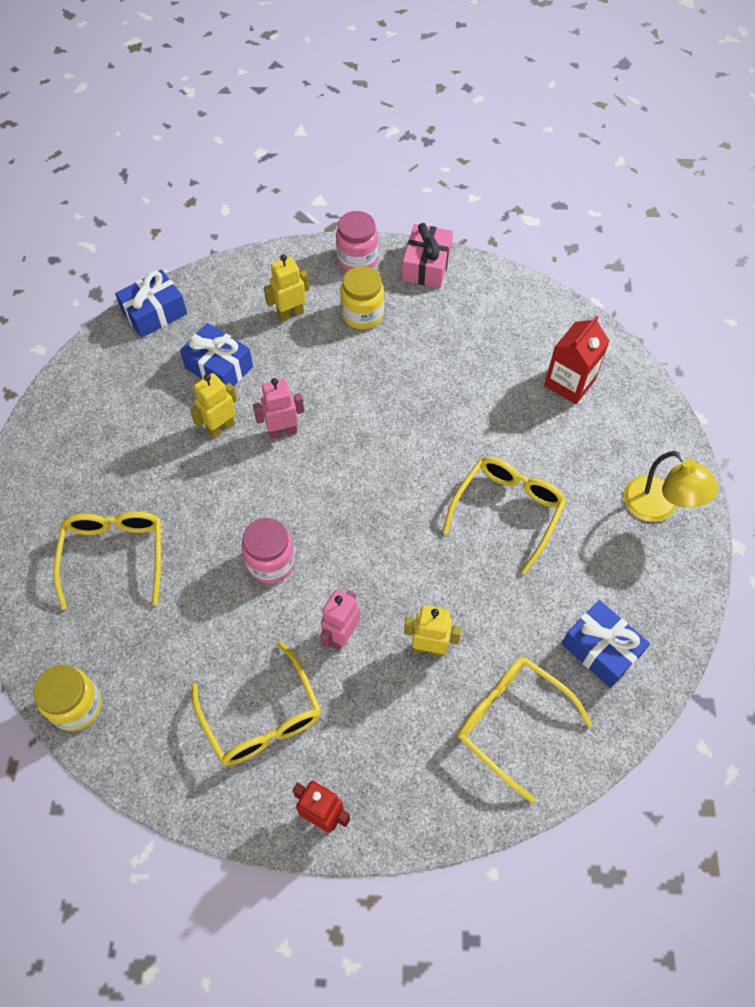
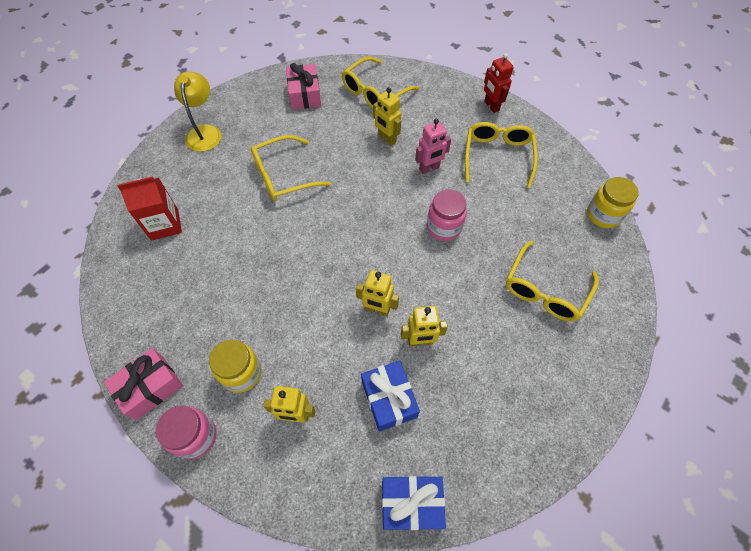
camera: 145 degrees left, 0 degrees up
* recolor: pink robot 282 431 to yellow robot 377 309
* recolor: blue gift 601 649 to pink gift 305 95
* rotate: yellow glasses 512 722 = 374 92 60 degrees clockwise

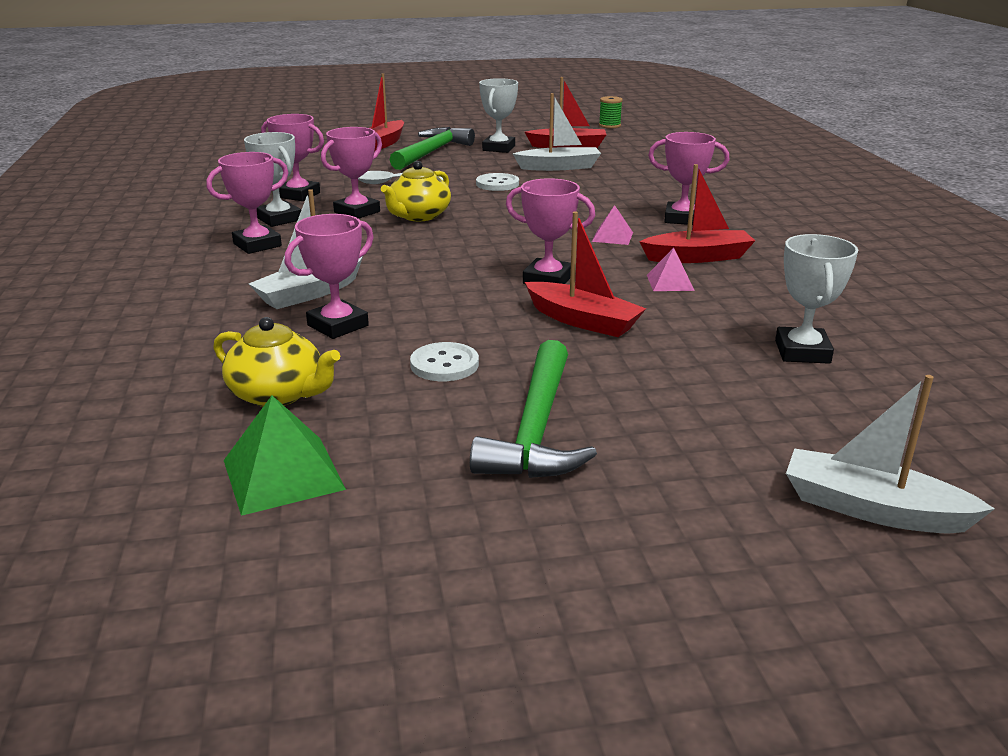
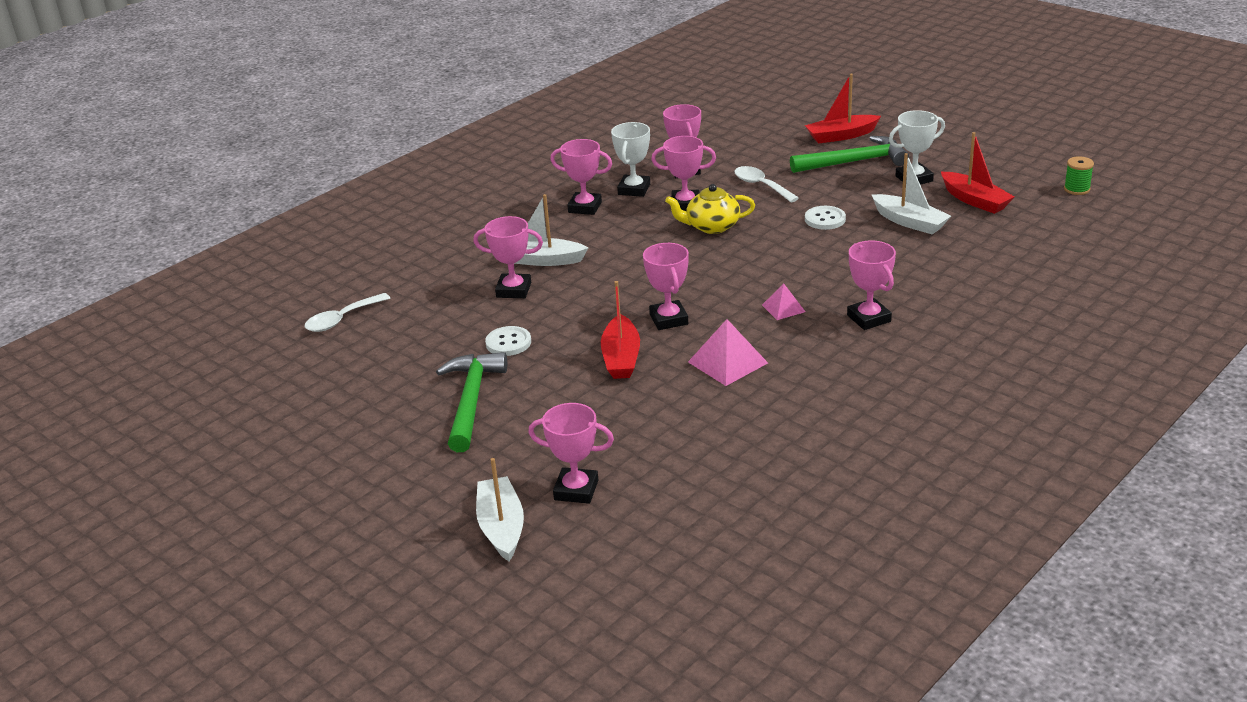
camera: 55 degrees right, 5 degrees up
* delete: red boat 697 257
* delete: white trophy 802 352
* resize: pink pyramid 670 282 = 727 362 x1.67
* delete: yellow teapot 278 394
* rotate: green hammer 536 429 = 471 400 120 degrees clockwise
* delete: green pyramid 283 474
* insert: white spoon 341 319
* insert: pink trophy 576 490

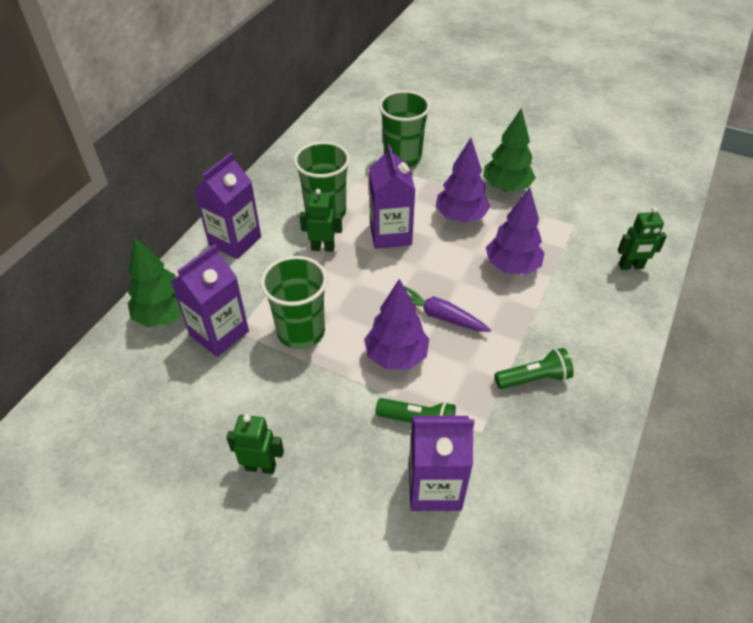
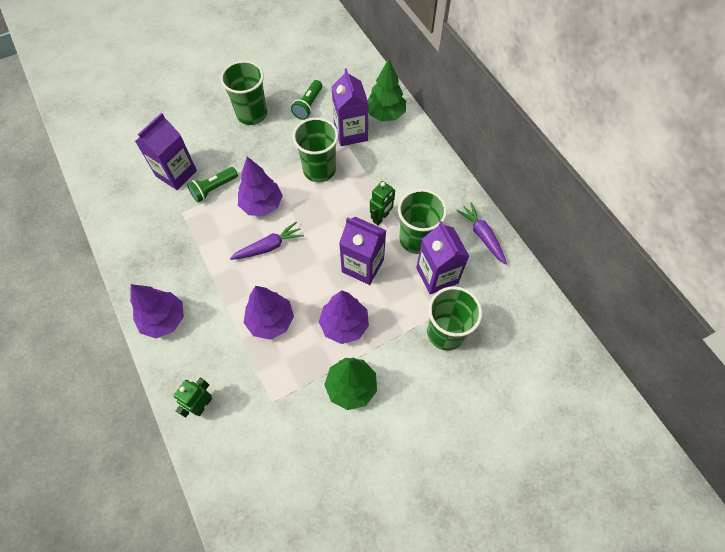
camera: 125 degrees right, 15 degrees up
* move: purple carton 235 241 to 437 275
* move: green flashlight 534 379 to 308 105
* replace: green robot 260 467 to green cup 252 114
* insert: purple carrot 482 236
* insert: purple tree 164 319

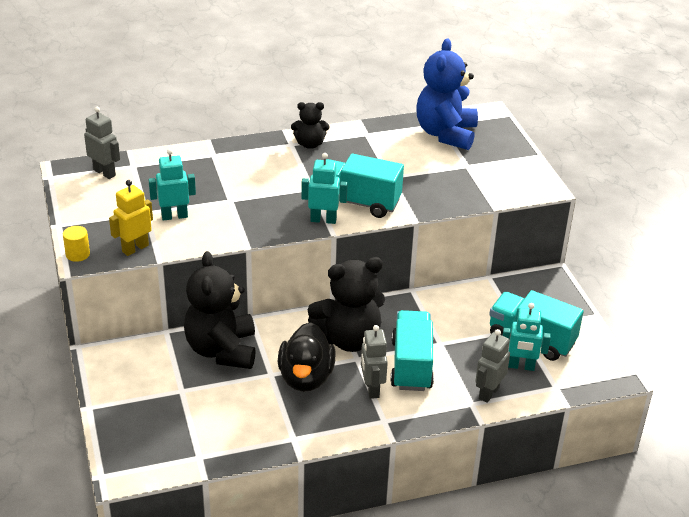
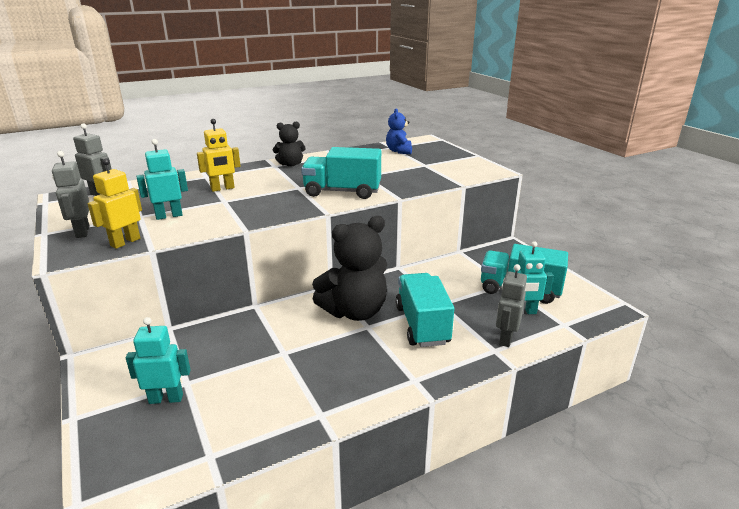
camera: 10 degrees left, 10 degrees down
* resize: blue teddy bear 446 134 = 399 151 x0.53
* move: turquoise robot 323 220 to 166 398
* delete: yellow cylinder 77 254
* delete: black teddy bear 222 350
* delete: black duck 306 378
* move: grey robot 371 389 to 82 232
* insert: yellow robot 222 188

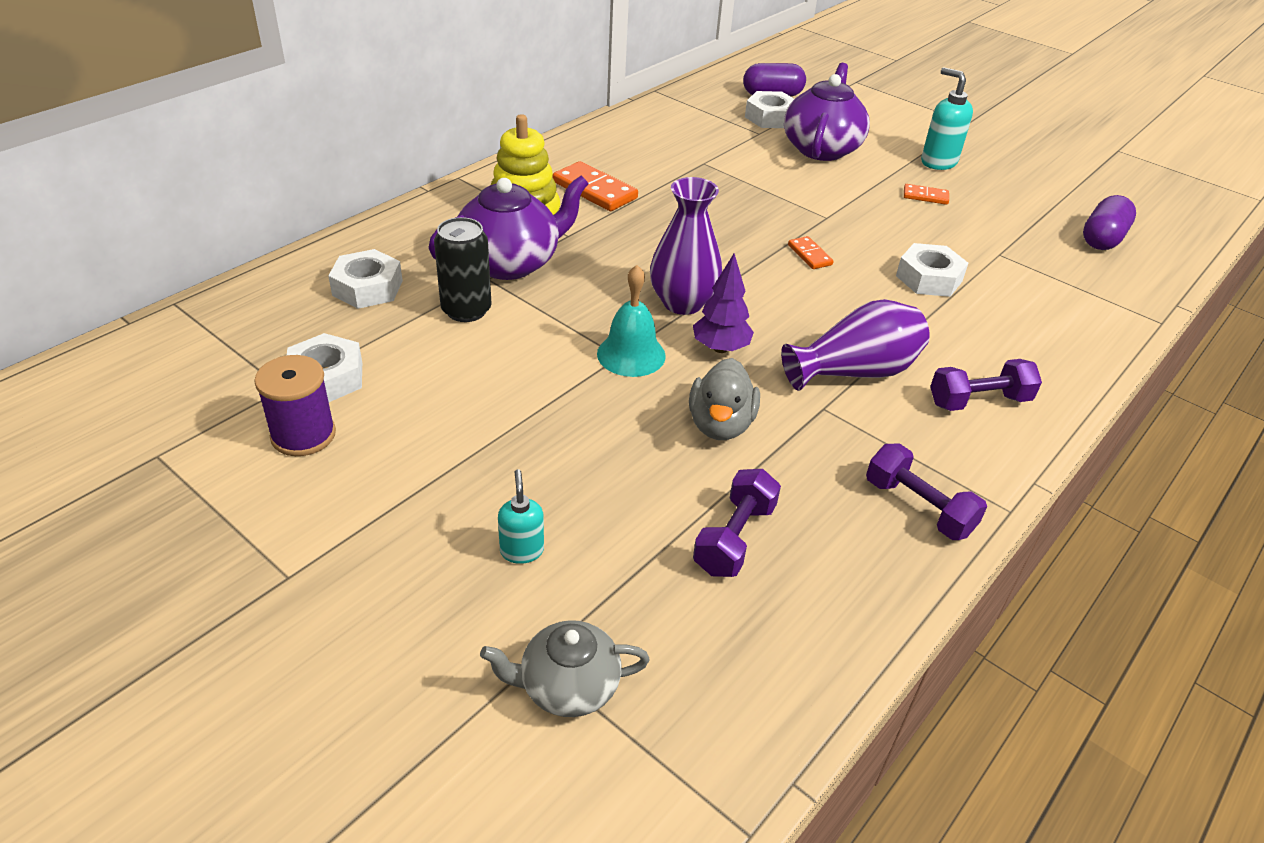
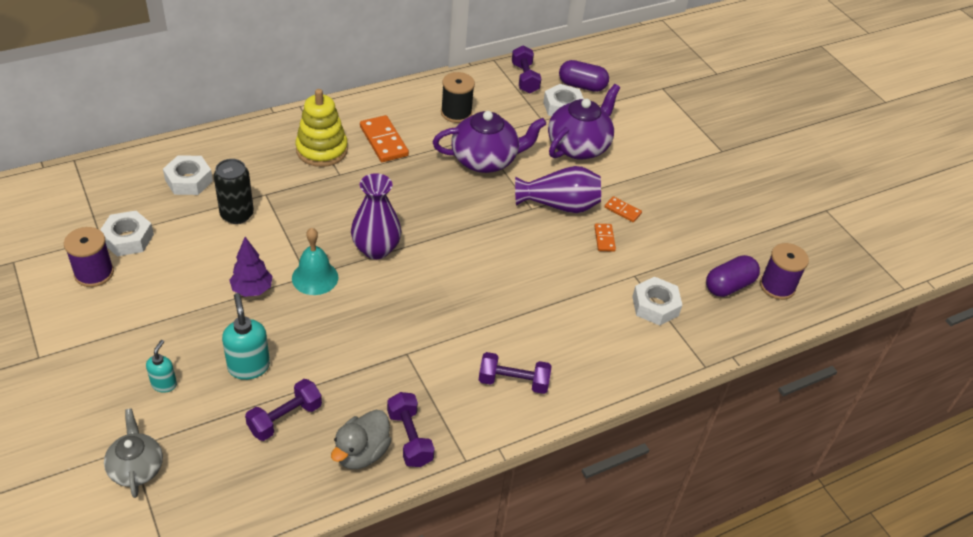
camera: 20 degrees right, 5 degrees up
* move: turquoise soap dispenser 938 162 to 249 366
* move: purple teapot 510 263 to 485 160
* move: orange domino 810 255 to 604 239
* move: white nut 928 278 to 655 306
* move: purple tree 720 348 to 252 290
* move: purple vase 854 372 to 559 205
* move: grey duck 720 425 to 361 453
* rotate: grey teapot 567 687 = 136 468 60 degrees clockwise
* insert: purple dumbbell 525 78
* insert: black spool 456 113
* insert: purple spool 777 286

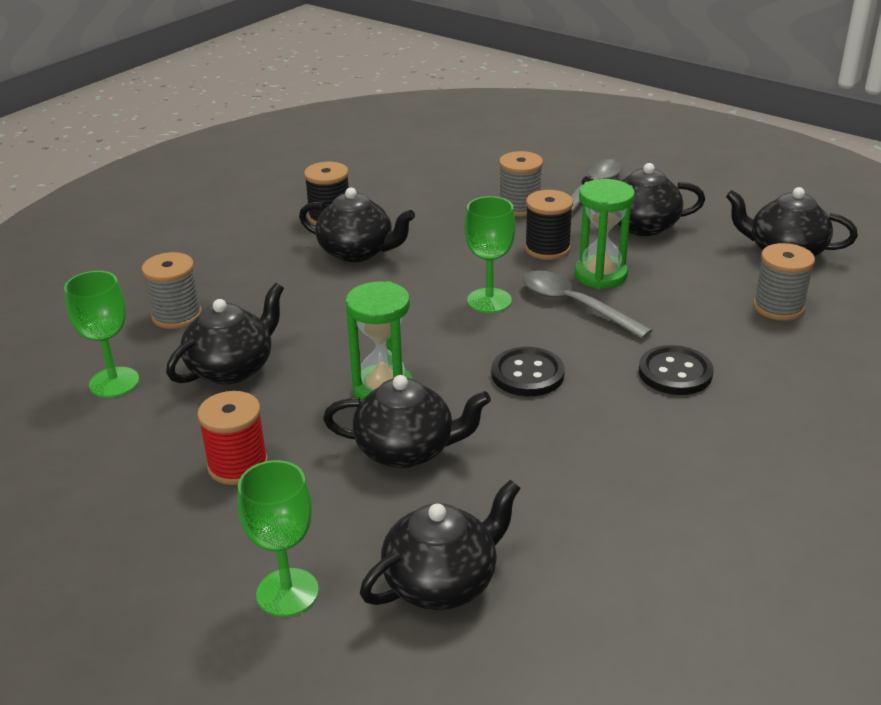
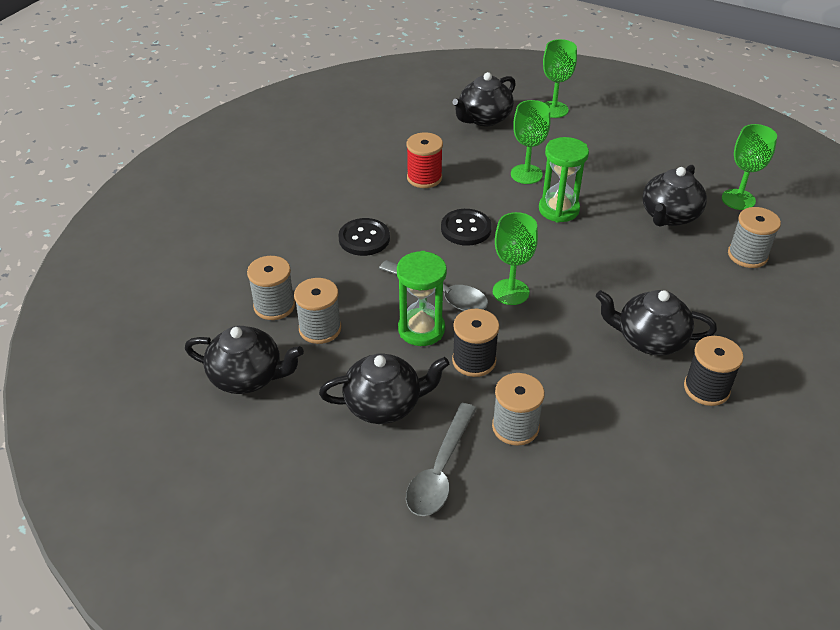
camera: 170 degrees right, 10 degrees up
* replace: black teapot 407 450 to green goblet 526 174
* move: red spool 238 465 to 424 178
* insert: grey spool 320 329

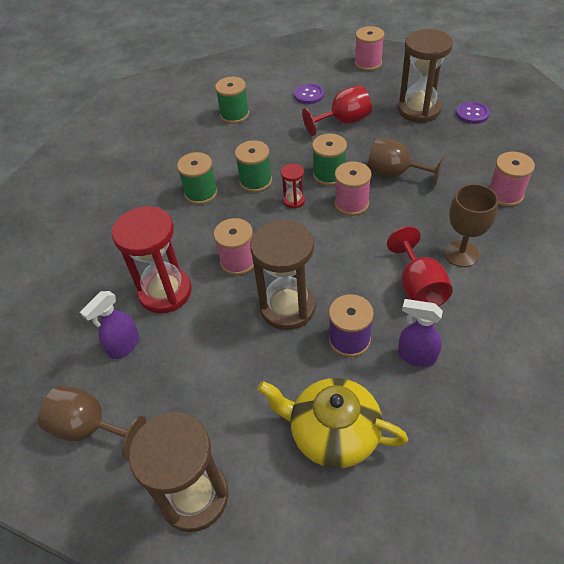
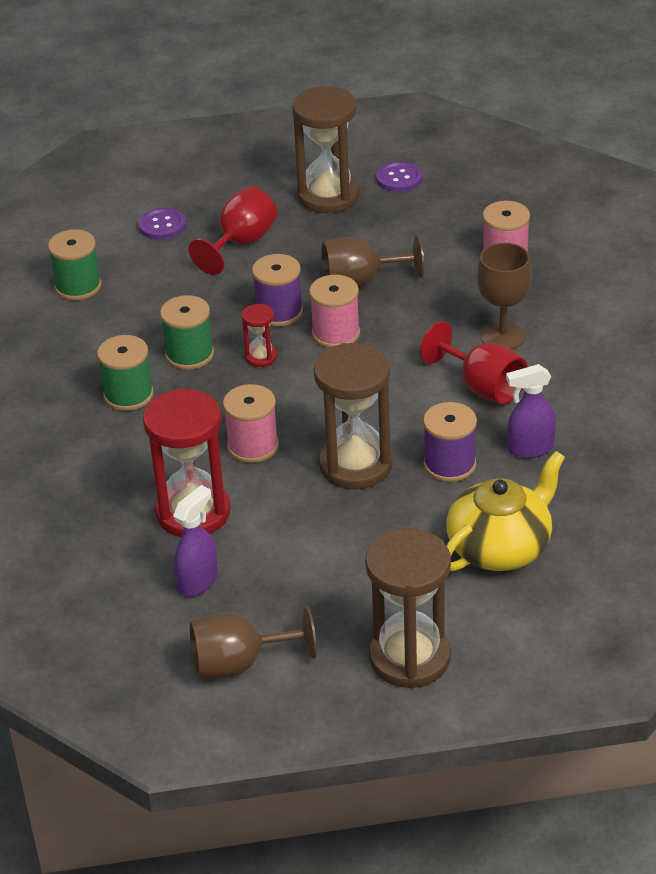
camera: 35 degrees left, 10 degrees down
* delete: pink spool 368 63
* recolor: green spool 329 174 to purple spool 279 312
* rotate: purple spray bottle 124 346 = 198 582 150 degrees counterclockwise
* rotate: yellow teapot 332 433 = 500 547 150 degrees clockwise

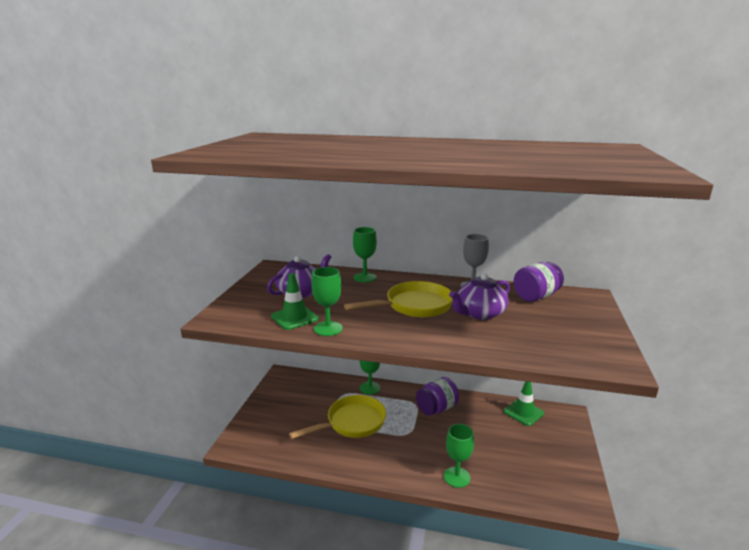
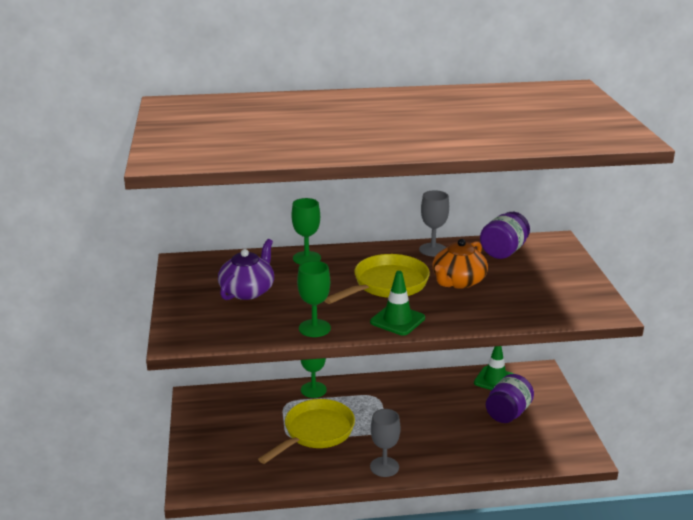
camera: 20 degrees left, 5 degrees up
* move: green traffic cone 294 318 to 397 320
* recolor: purple teapot 479 313 to orange teapot 458 281
* move: purple jar 436 408 to 508 413
* delete: green goblet 457 477
* insert: grey goblet 384 467

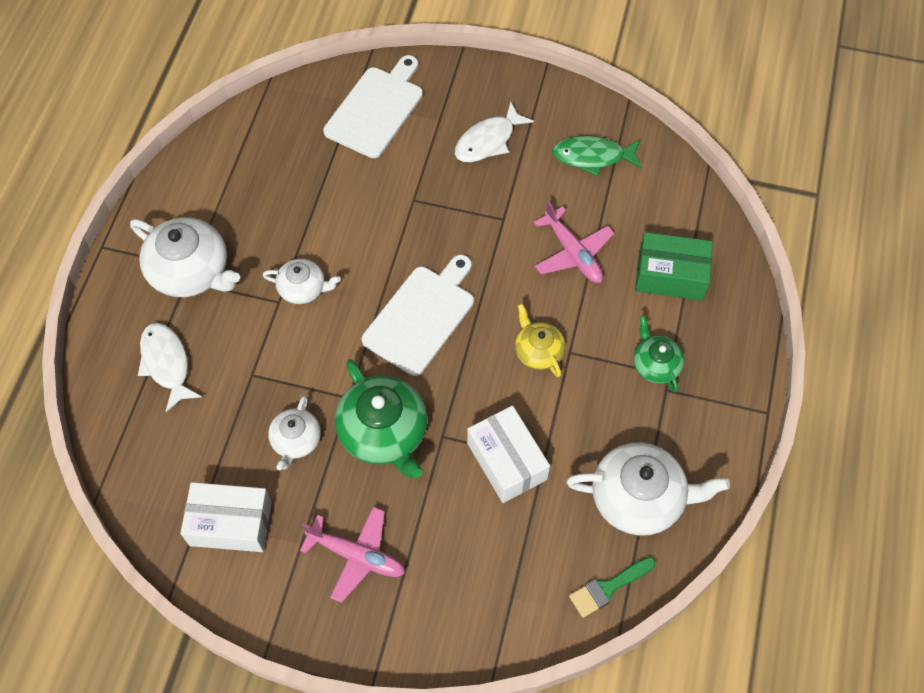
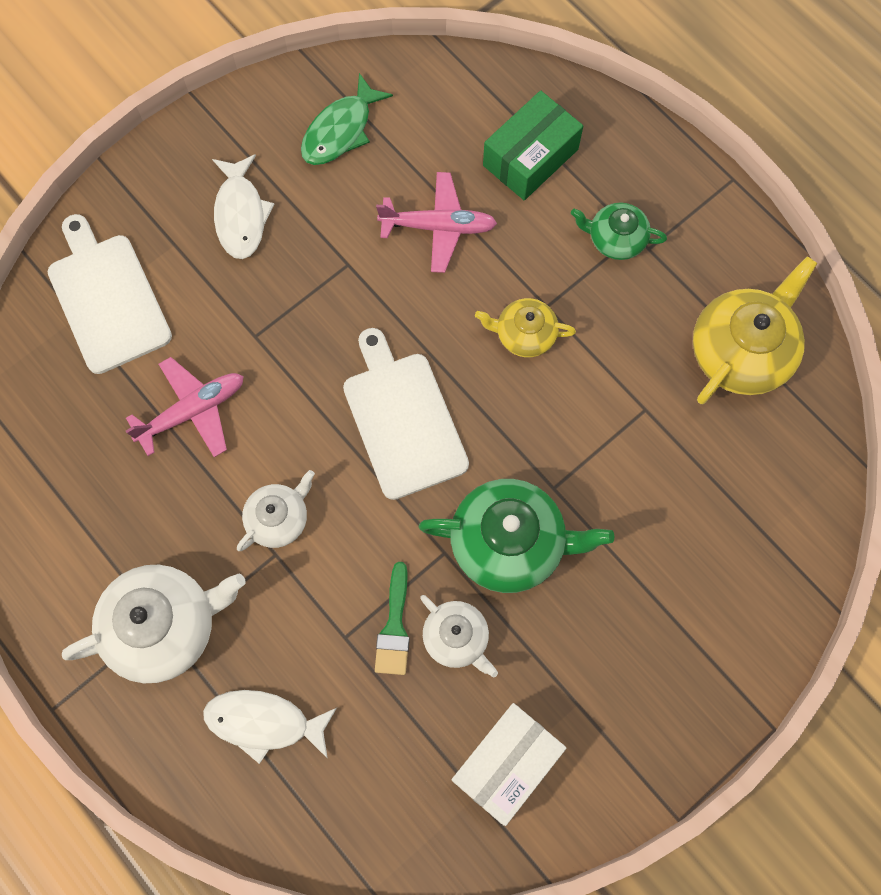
camera: 55 degrees left, 10 degrees up
* delete: white box 506 461
* recolor: white teapot 639 498 to yellow teapot 742 350
* move: pink plane 356 556 to 192 411
* move: green brush 608 587 to 394 627

